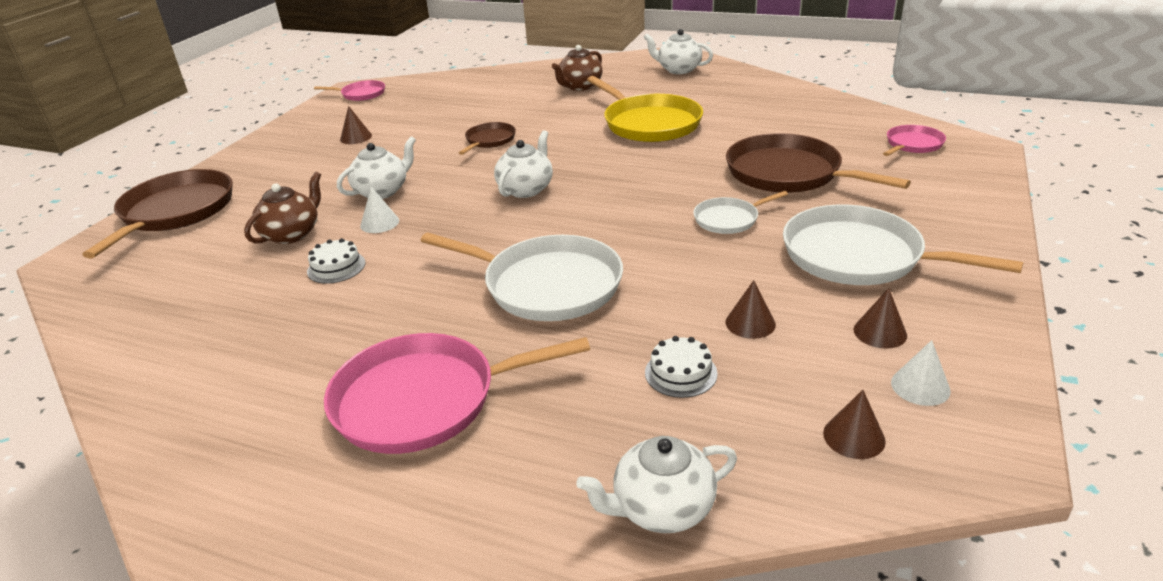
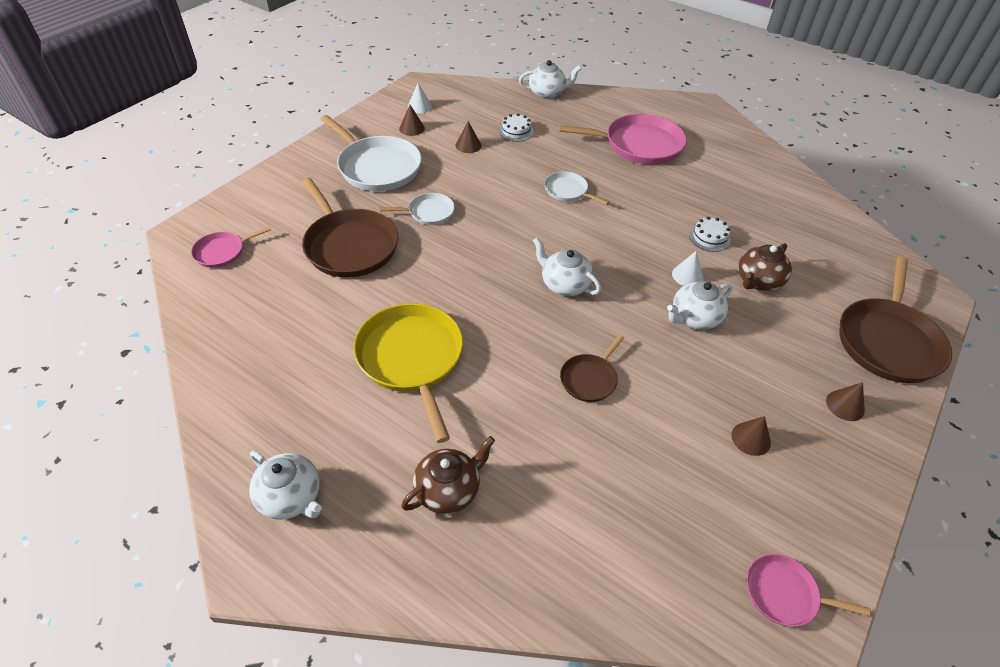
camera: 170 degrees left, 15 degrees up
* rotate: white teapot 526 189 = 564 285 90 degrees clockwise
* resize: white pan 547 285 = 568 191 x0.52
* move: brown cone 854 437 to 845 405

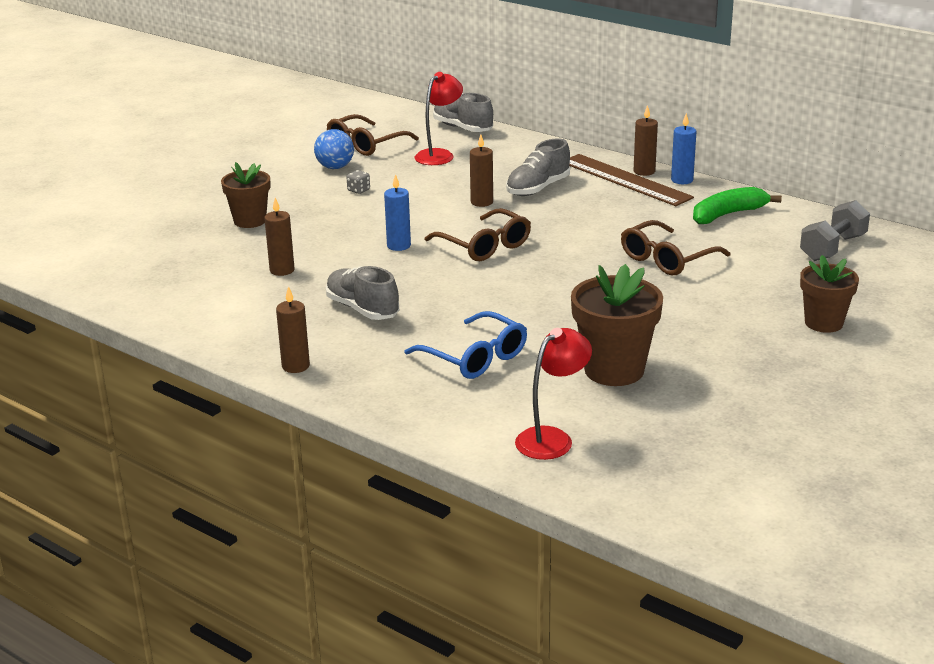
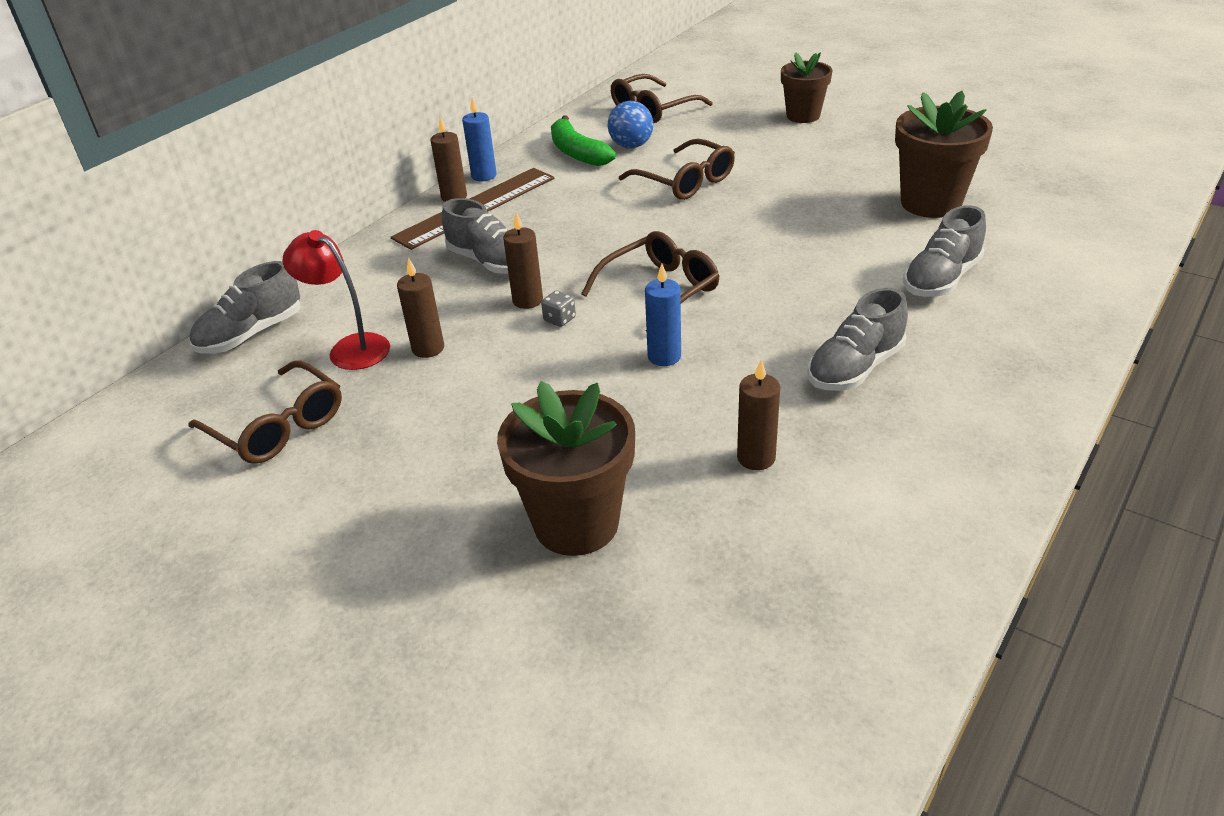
camera: 90 degrees left, 10 degrees up
* move: blue ball 335 167 to 631 146
* resize: brown flower pot 250 221 = 576 523 x1.51
* move: grey dice 358 190 to 559 319
* replace: grey dumbbell 833 248 to brown glasses 653 109
* move: brown candle 295 366 to 428 348
* replace: blue glasses 474 357 to grey shoe 941 279
* delete: red lamp 552 438

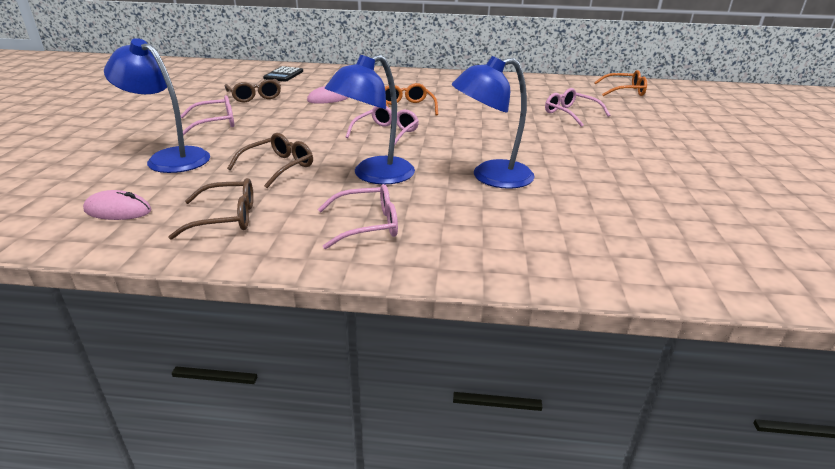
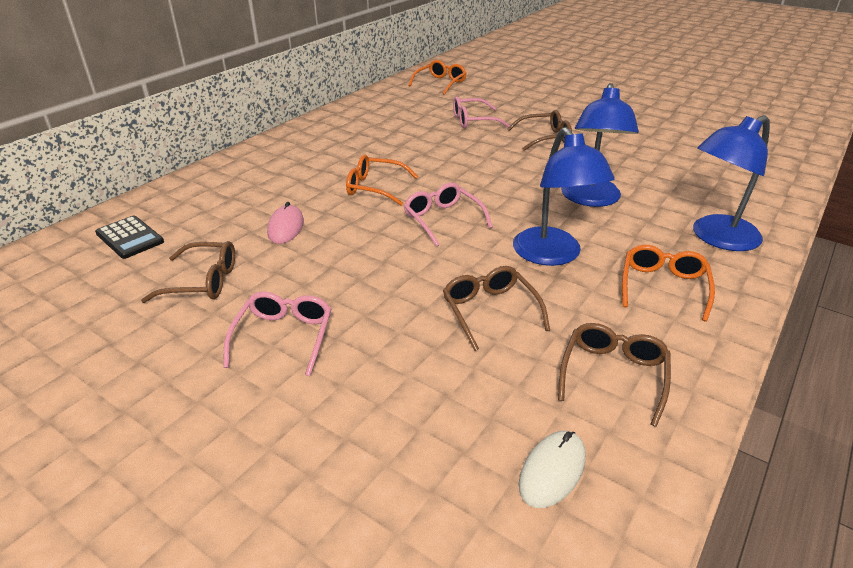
camera: 60 degrees left, 5 degrees up
* move: blue lamp 170 158 to 716 238
* recolor: pink glasses 367 225 to orange glasses 663 286
* recolor: pink mouse 118 210 to white mouse 552 471
* insert: brown glasses 545 138

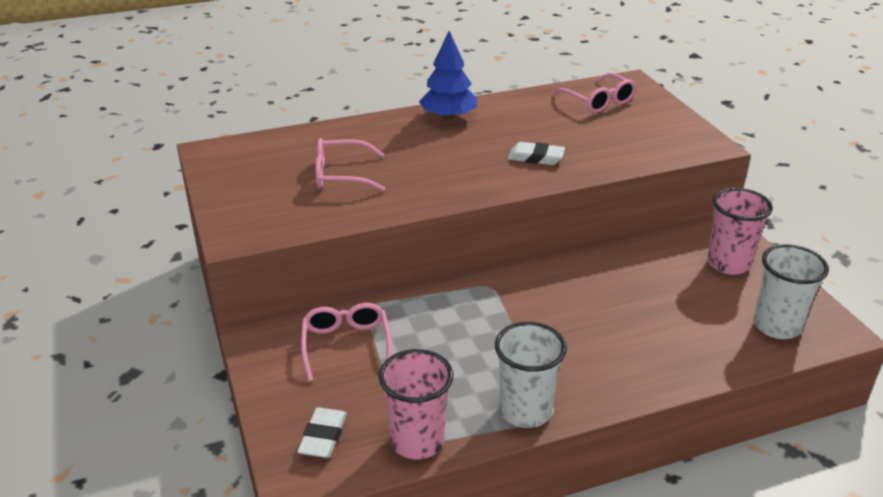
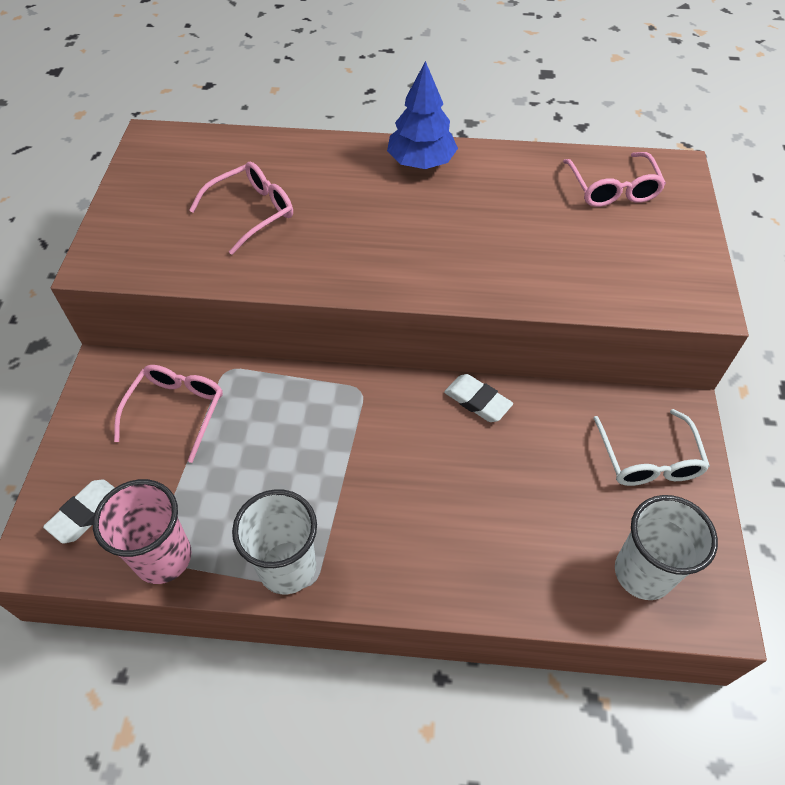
camera: 25 degrees right, 20 degrees up
* rotate: pink glasses 341 175 = 252 212 120 degrees clockwise
* move: white eraser 536 158 to 477 401
* replace: pink cup 728 264 to white glasses 648 459

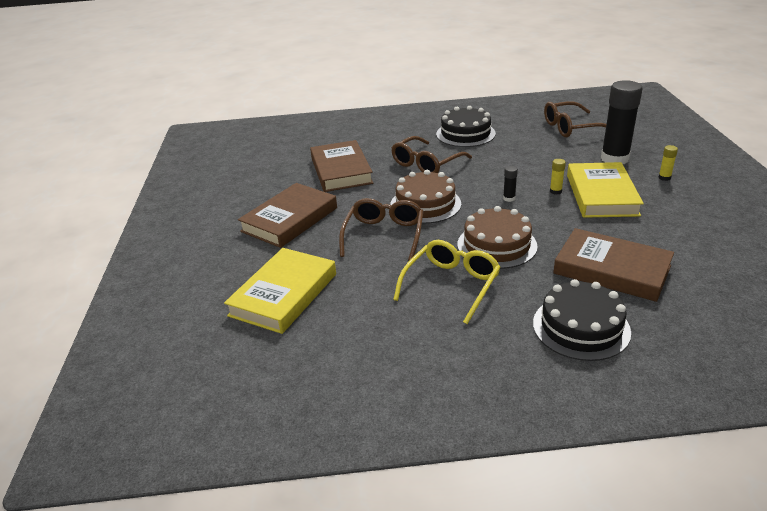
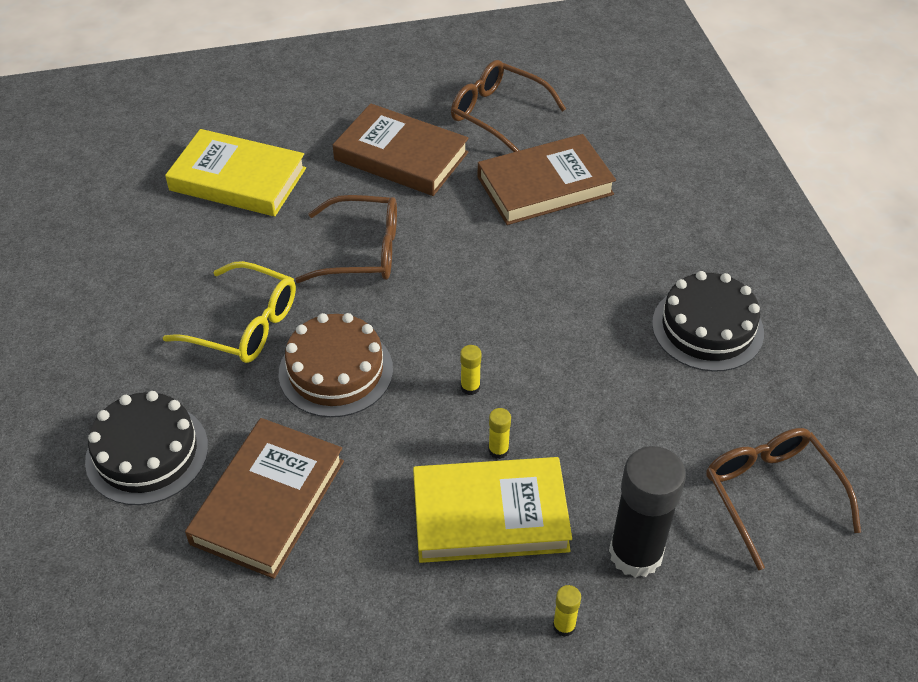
camera: 80 degrees right, 15 degrees up
* move: brown glasses 426 164 to 497 114
* recolor: black glue stick 509 198 to yellow glue stick 470 387
* delete: brown cake 425 204

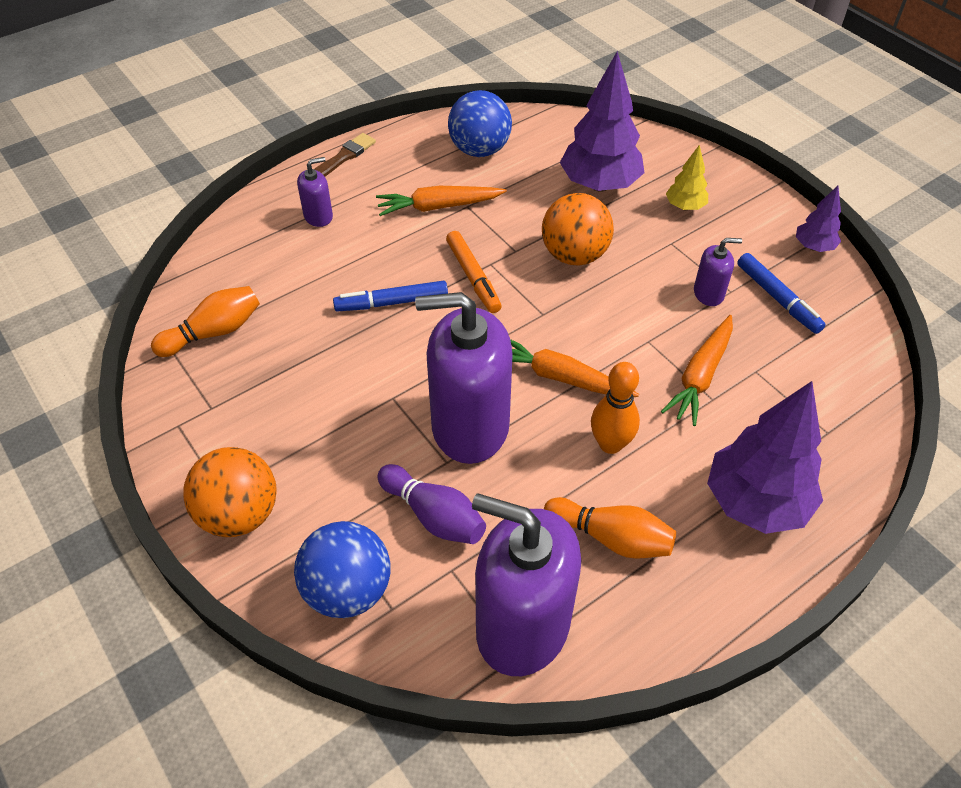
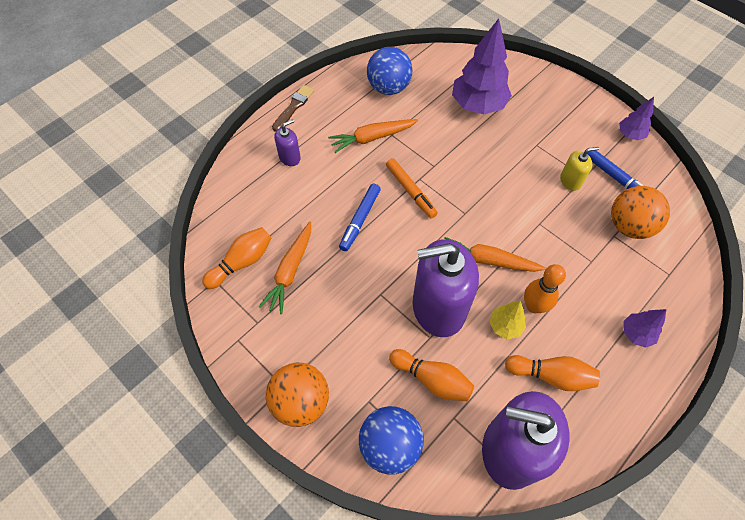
camera: 10 degrees left, 10 degrees up
* move: yellow tree 685 207 to 505 326
* move: orange ball 574 255 to 629 226
* recolor: purple soap dispenser 708 293 to yellow soap dispenser 570 181
* rotate: blue marker 391 303 = 360 220 45 degrees counterclockwise
* move: orange carrot 700 376 to 290 271
* resize: purple tree 756 502 = 636 334 x0.50
* recolor: purple bowling pin 434 515 to orange bowling pin 432 379

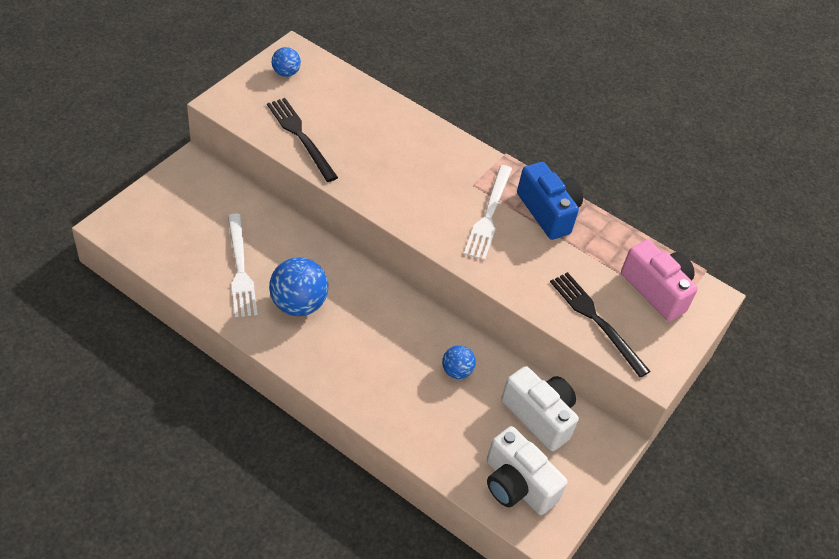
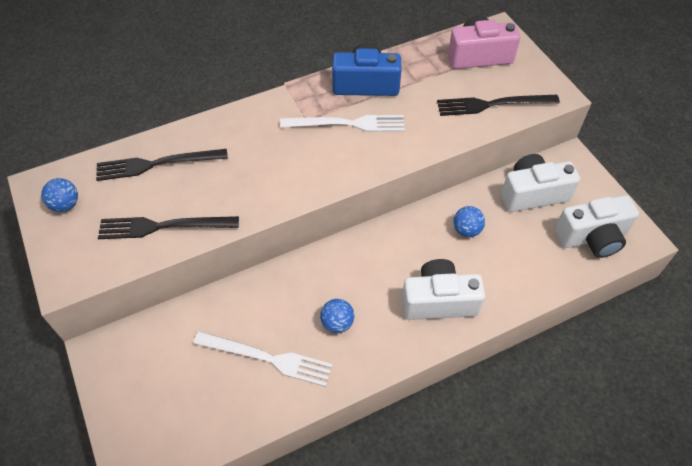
camera: 55 degrees left, 5 degrees up
* rotate: white fork 489 215 = 347 124 45 degrees counterclockwise
* resize: blue ball 298 304 = 337 323 x0.56
* insert: black fork 157 164
* insert: white camera 438 301

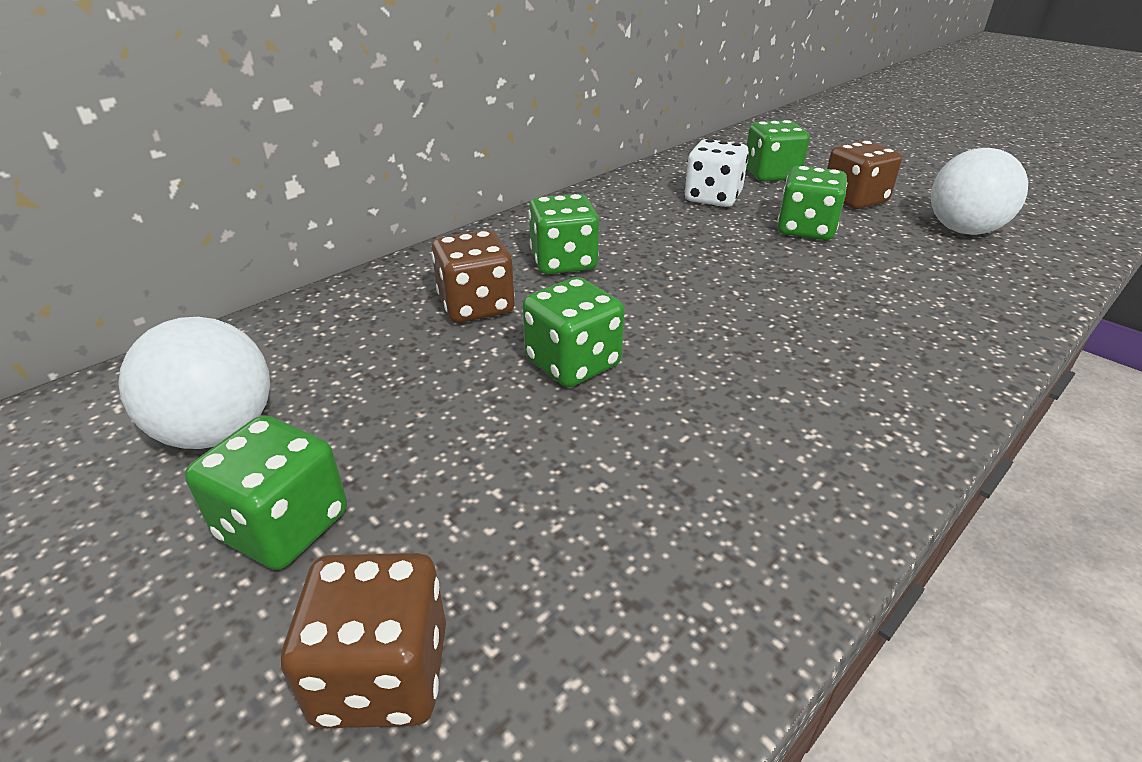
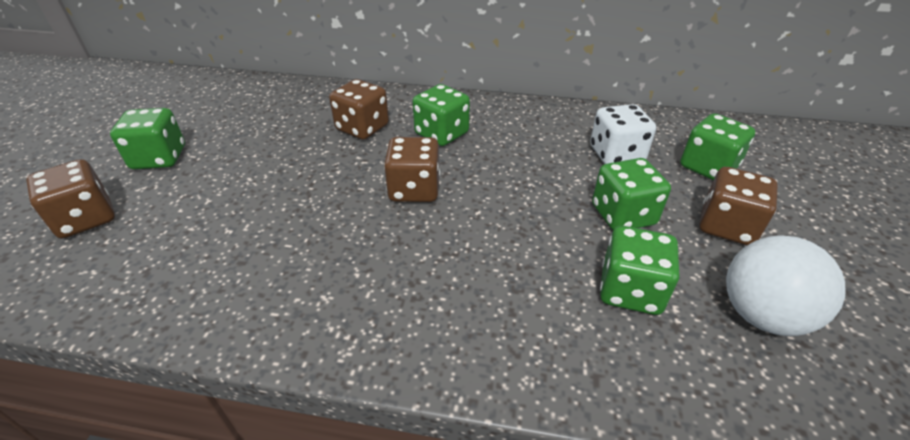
camera: 55 degrees right, 5 degrees up
* move: green dice 573 363 to 630 290
* delete: white ball 218 432
* insert: brown dice 414 189

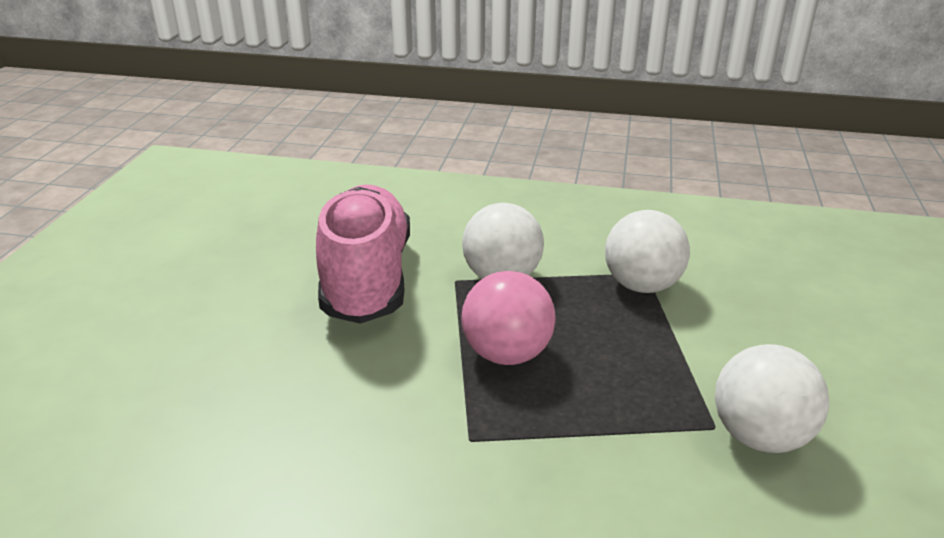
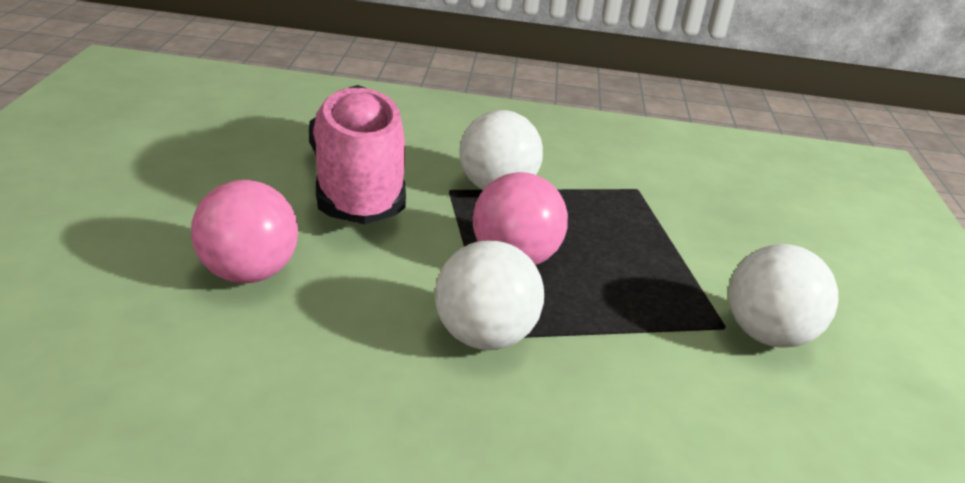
camera: 10 degrees left, 0 degrees up
* move: white ball 642 285 to 484 337
* insert: pink ball 248 273

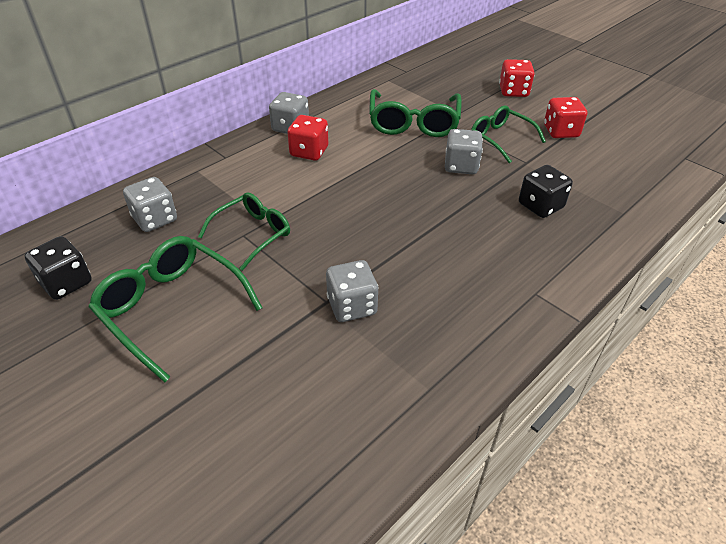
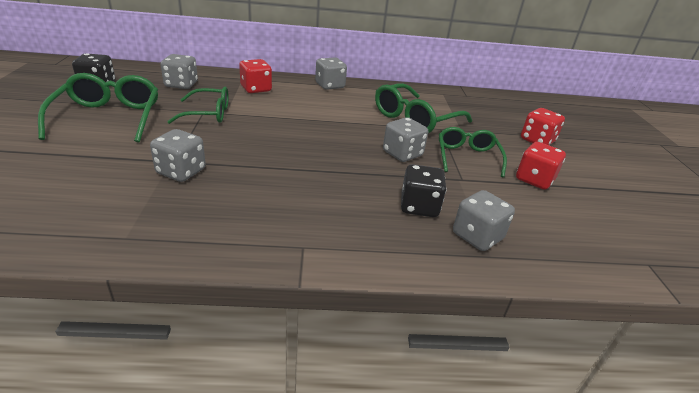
camera: 40 degrees right, 10 degrees down
* move: red dice 309 152 to 256 89
* insert: grey dice 477 236

